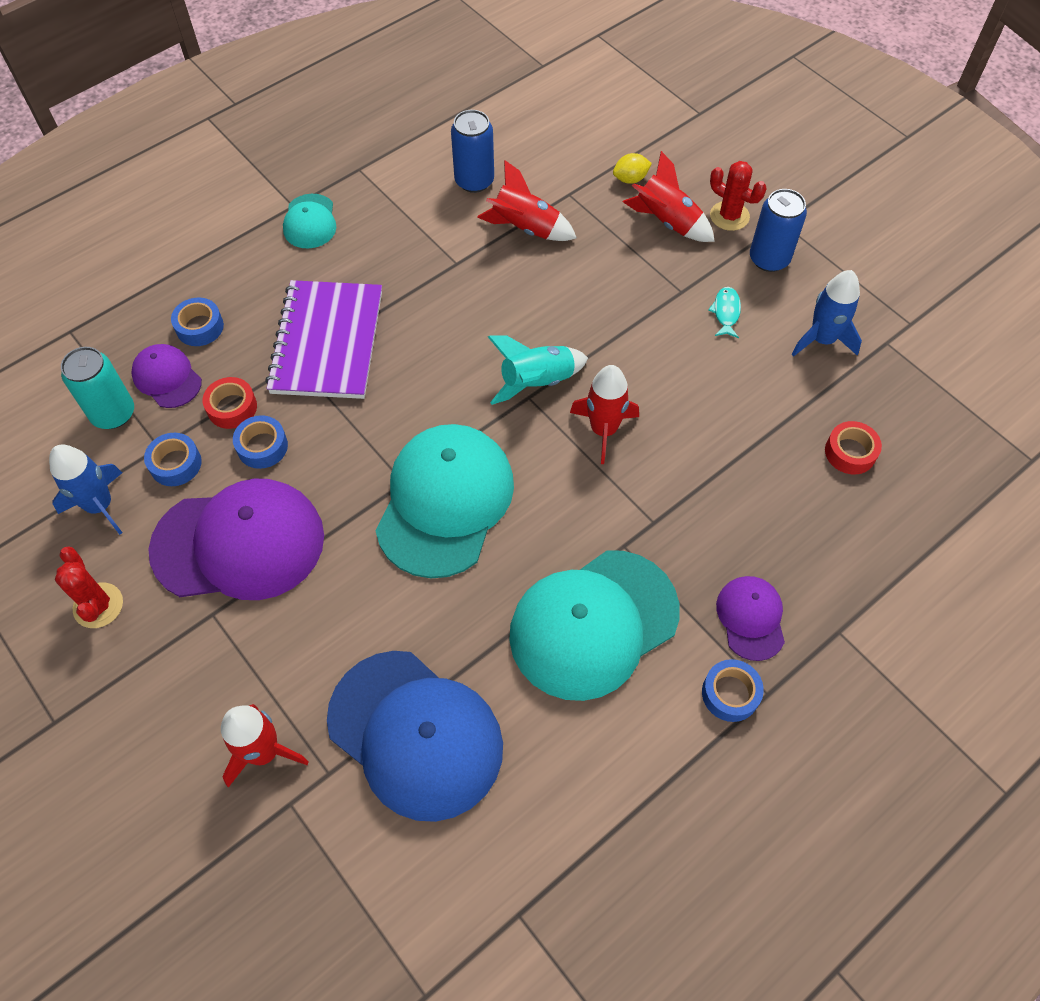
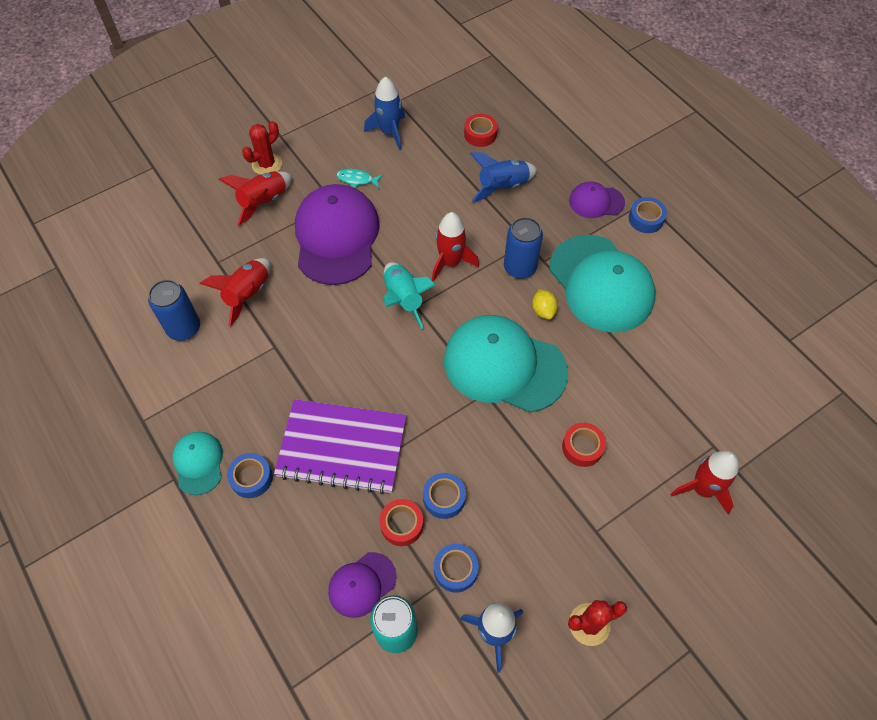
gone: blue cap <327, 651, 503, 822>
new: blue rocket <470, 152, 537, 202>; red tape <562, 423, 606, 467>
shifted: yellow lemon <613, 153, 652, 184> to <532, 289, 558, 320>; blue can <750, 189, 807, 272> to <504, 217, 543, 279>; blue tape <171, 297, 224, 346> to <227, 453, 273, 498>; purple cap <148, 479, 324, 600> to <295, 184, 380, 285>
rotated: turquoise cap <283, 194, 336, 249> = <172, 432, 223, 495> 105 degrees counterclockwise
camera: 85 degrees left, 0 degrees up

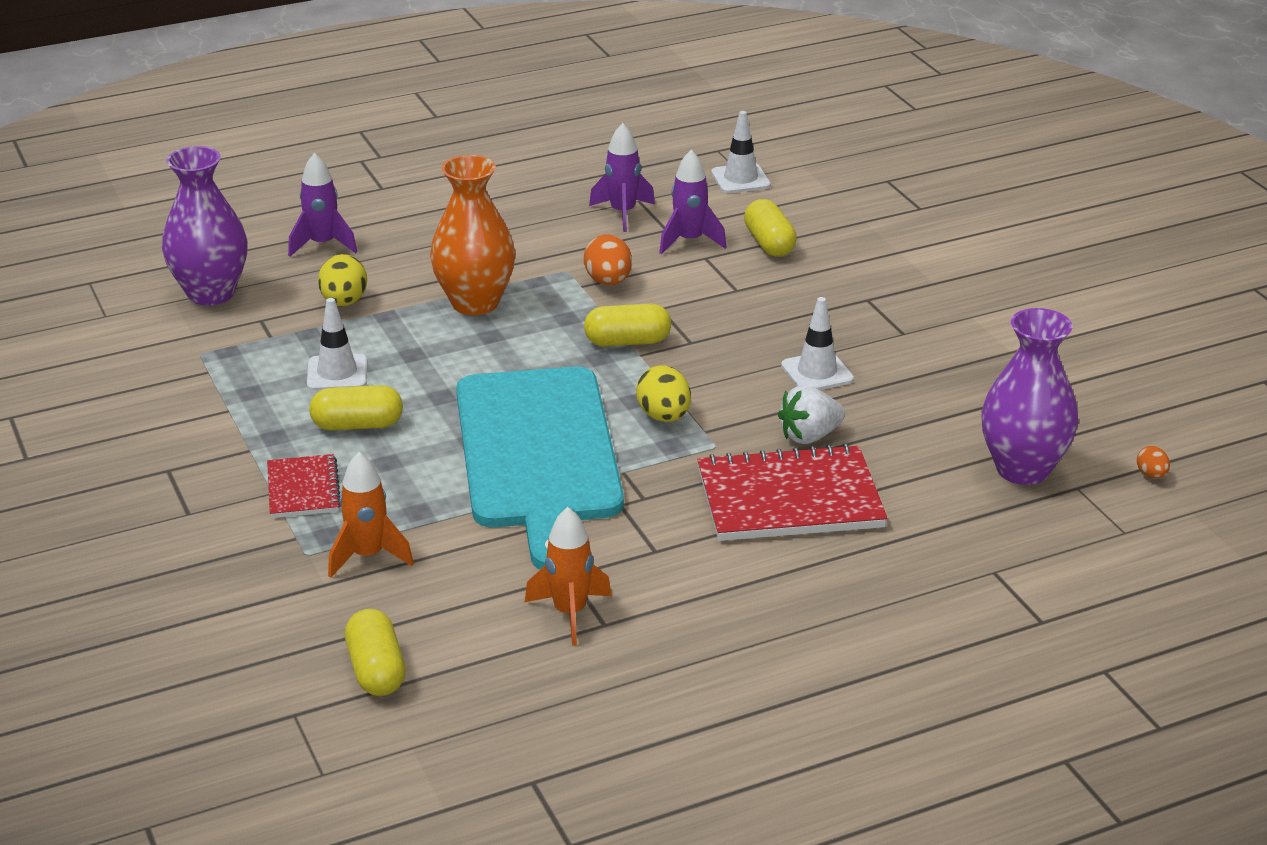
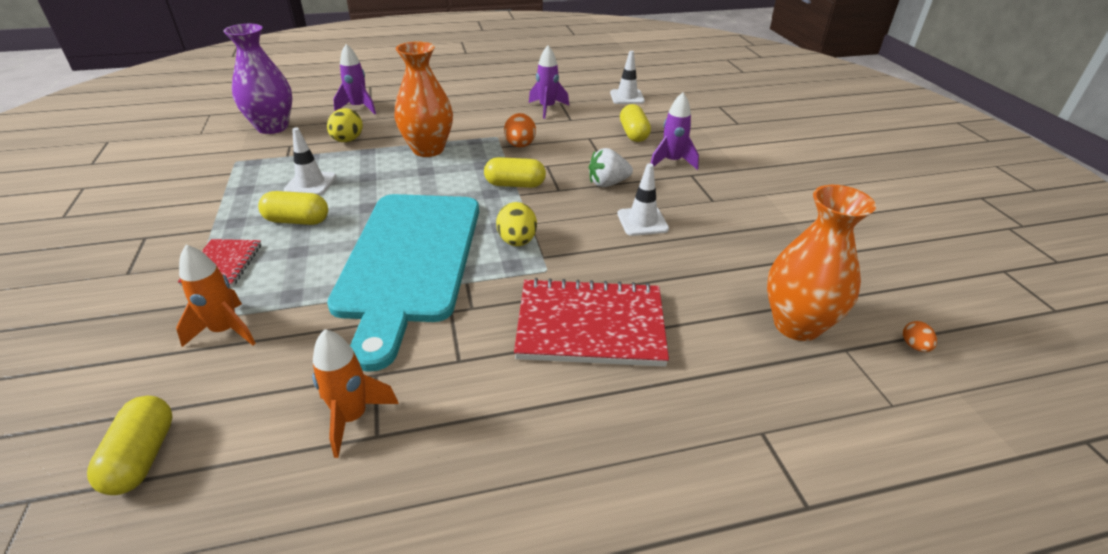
shifted: purple rocket <659, 150, 727, 254> to <651, 92, 699, 170>; white strawberry <778, 385, 845, 444> to <589, 148, 633, 187>
repainted: purple vase <981, 308, 1079, 485> to orange vase <767, 185, 876, 341>
camera: 10 degrees right, 5 degrees up

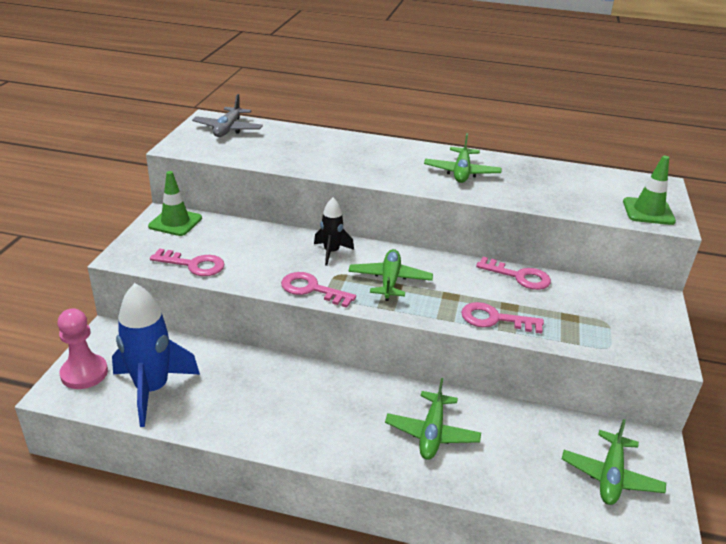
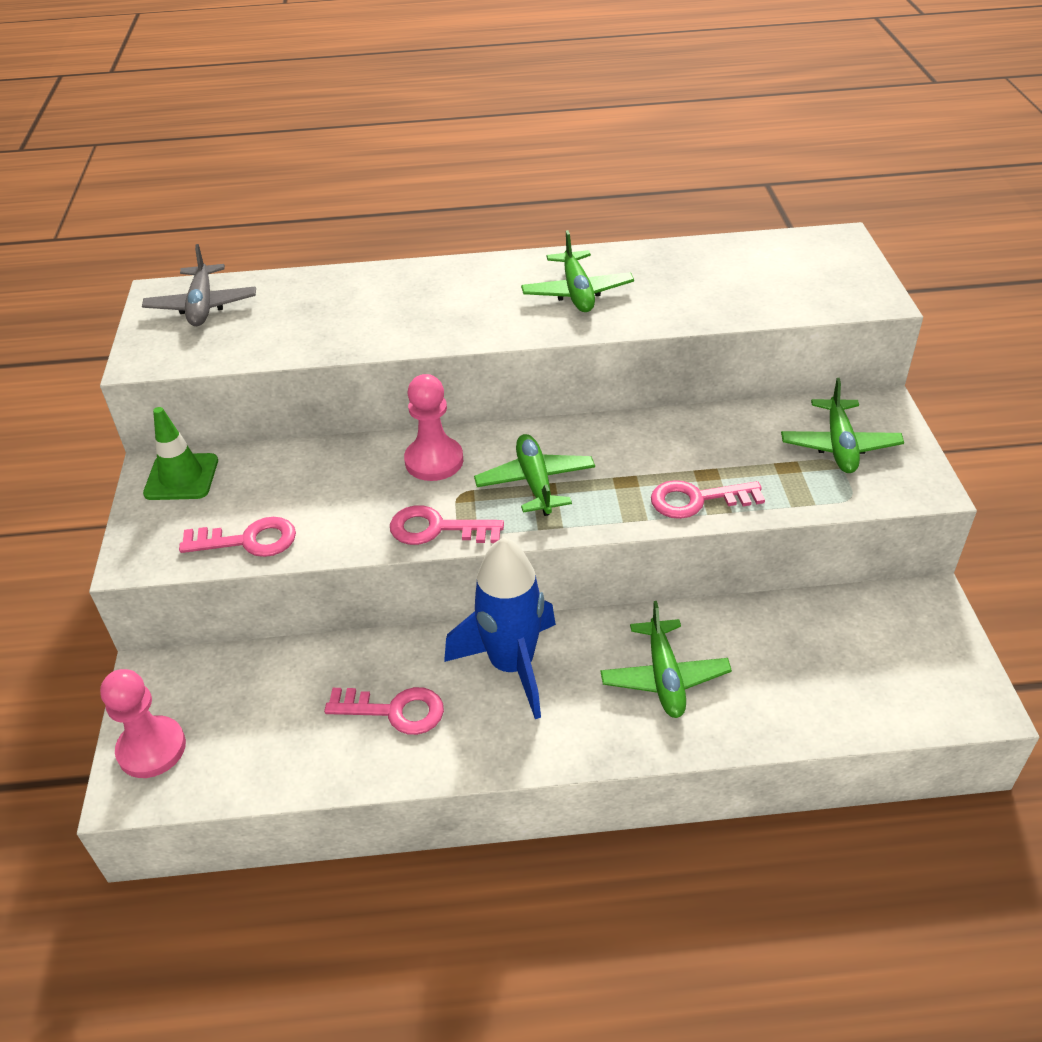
gone: green traffic cone <623, 156, 676, 225>
shifted: pink key <476, 257, 551, 290> to <324, 687, 444, 735>; blue rocket <112, 283, 200, 427> to <444, 537, 556, 719>; green plane <562, 419, 666, 505> to <781, 378, 904, 473>
swapped: black rocket <314, 198, 354, 266> to pink pawn <404, 374, 463, 481>
camera: 15 degrees left, 10 degrees up

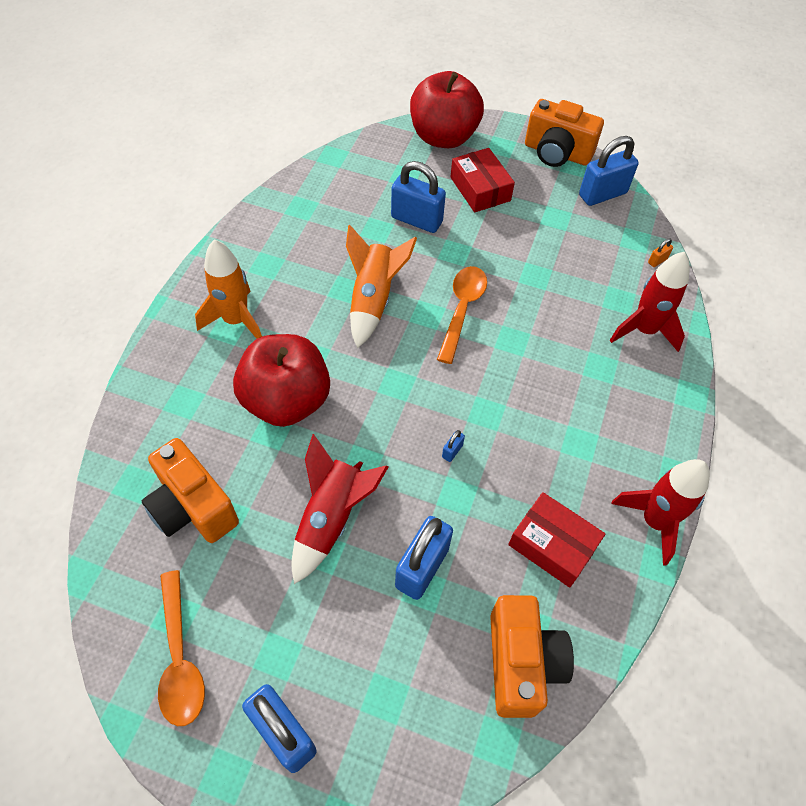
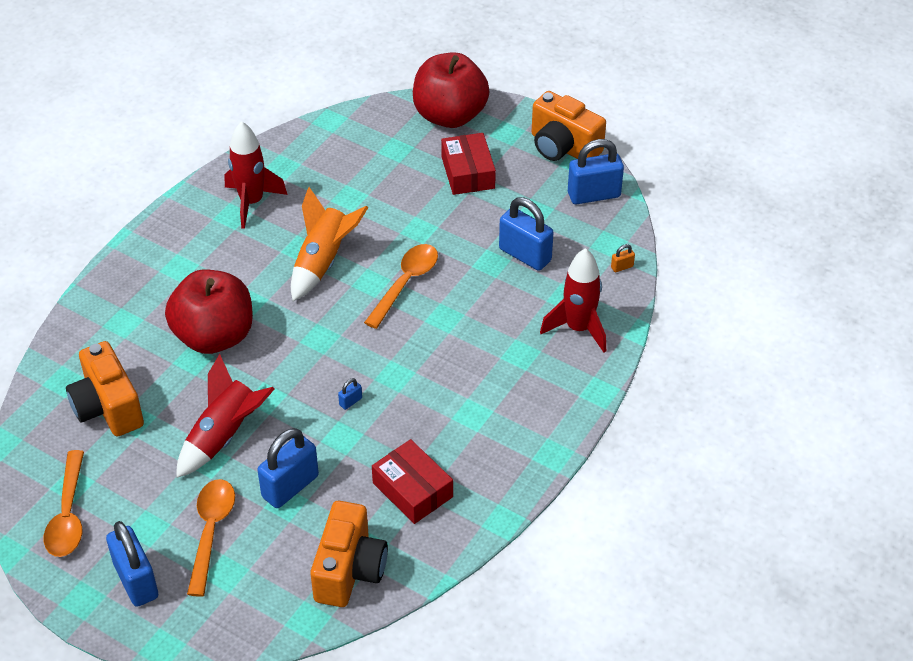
gone: orange rocket <195, 239, 262, 339>
new: orange spoon <187, 479, 235, 597>
shifted: blue padlock <391, 161, 446, 233> to <499, 197, 554, 271>; red rocket <611, 459, 710, 565> to <225, 121, 288, 229>
camera: 15 degrees right, 10 degrees down

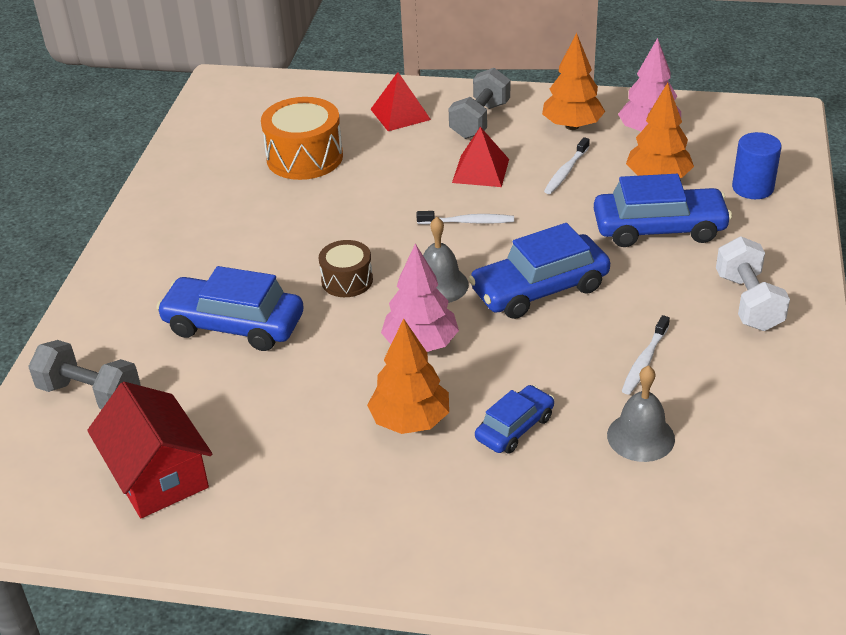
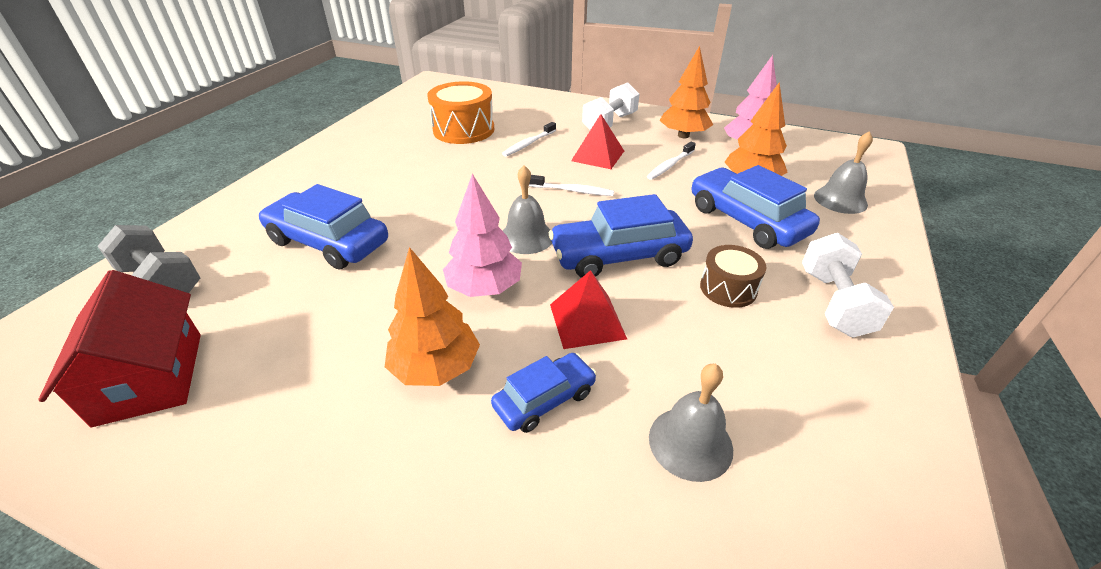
shifted: red pyramid <371, 72, 431, 131> to <550, 270, 627, 349>; brown drum <319, 240, 373, 297> to <700, 245, 766, 308>; white toothbrush <622, 315, 670, 395> to <502, 122, 556, 157>
swapped: blue cylinder <732, 132, 782, 199> to grey bell <814, 131, 873, 214>
repainted: grey dumbbell <448, 68, 510, 139> to white dumbbell <582, 82, 639, 130>
rotated: blue car <594, 174, 732, 247> = <692, 165, 820, 249> 135 degrees counterclockwise
camera: 10 degrees right, 0 degrees up

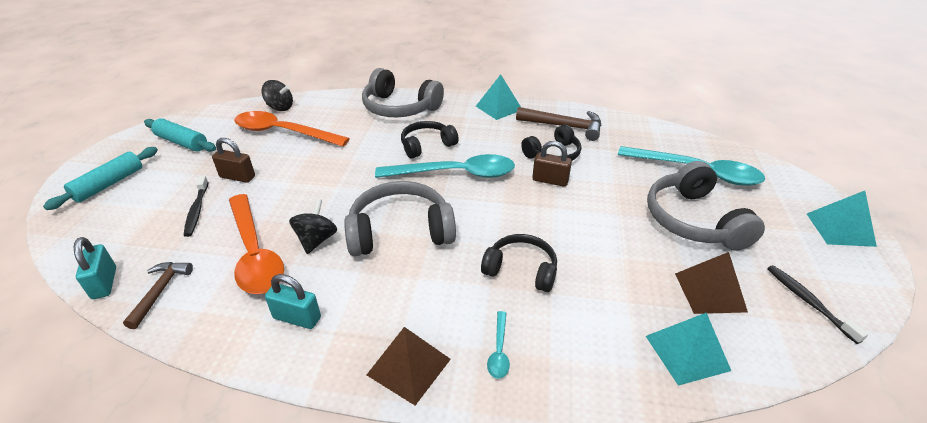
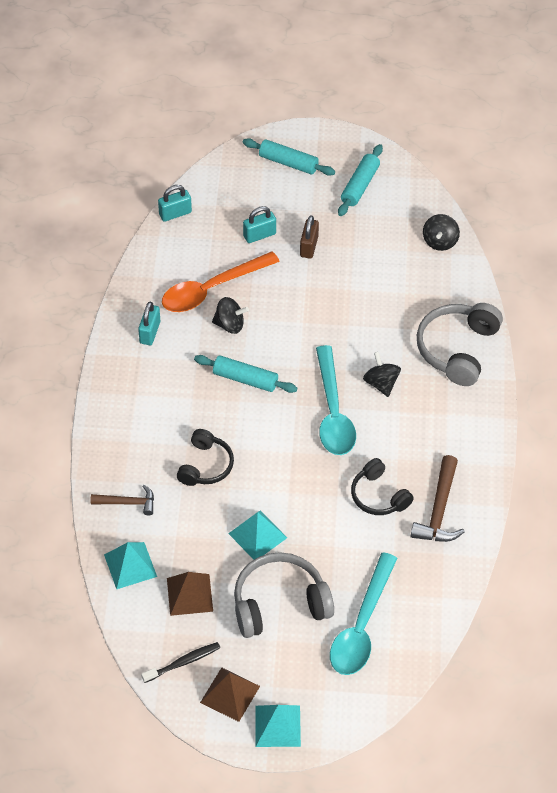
gone: orange spoon <234, 111, 350, 147>; brown padlock <532, 141, 572, 187>; turquoise spoon <487, 311, 510, 379>
shifted: turquoise pyramid <476, 74, 521, 120> to <228, 510, 287, 560>; brown hammer <123, 262, 193, 329> to <90, 485, 154, 516>; brown pyramid <367, 327, 451, 405> to <200, 667, 260, 722>
swapped: black headphones <401, 121, 459, 158> to black spinning top <363, 352, 401, 397>; black toothbrush <183, 176, 209, 237> to turquoise padlock <243, 206, 276, 243>; grey headphones <344, 181, 456, 256> to turquoise rolling pin <194, 355, 297, 393>
camera: 85 degrees right, 15 degrees up

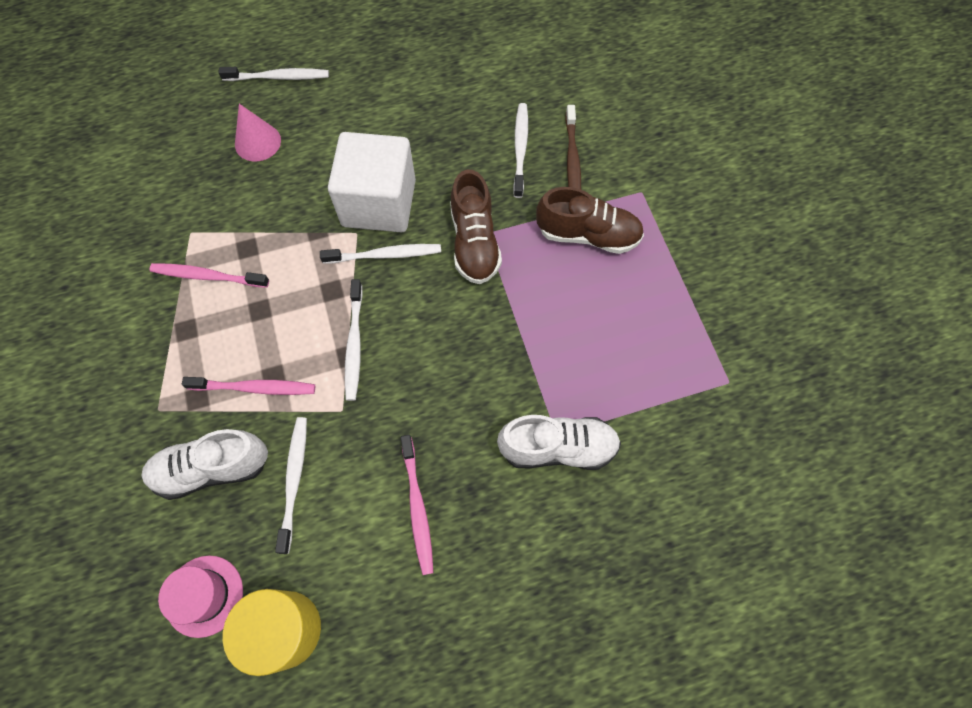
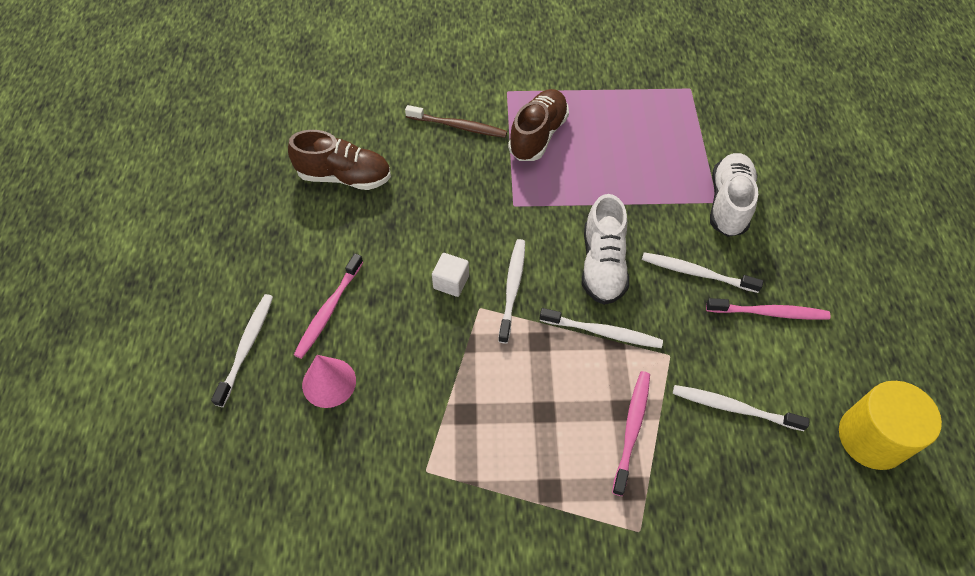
gone: pink hat <158, 556, 243, 638>
shifted: white toothbrush <513, 103, 528, 198> to <642, 252, 763, 293>; brown shoe <450, 169, 502, 284> to <288, 130, 391, 190>; pink toothbrush <149, 263, 269, 288> to <294, 254, 363, 359>; white shoe <141, 429, 268, 500> to <582, 194, 629, 305>
scaled: white cube <328, 132, 416, 232> = <432, 253, 469, 297> x0.41
camera: 75 degrees left, 10 degrees down

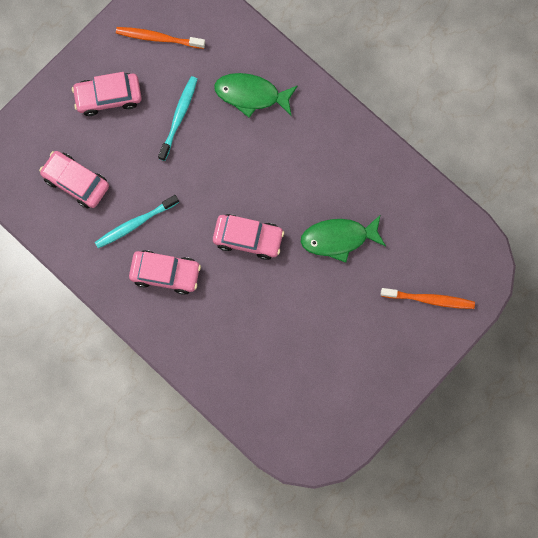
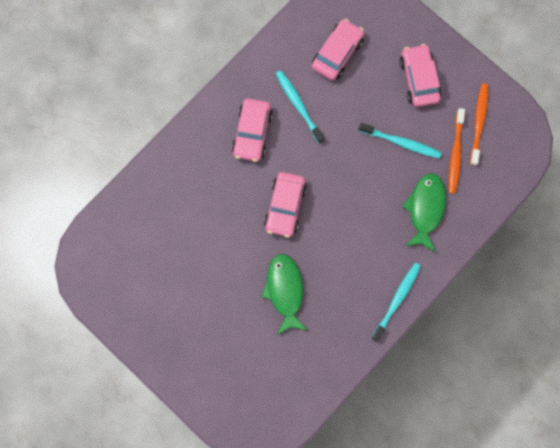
new: turquoise toothbrush <371, 263, 421, 342>
shifted: orange toothbrush <380, 288, 475, 309> to <449, 108, 465, 194>
camera: 90 degrees right, 0 degrees up

